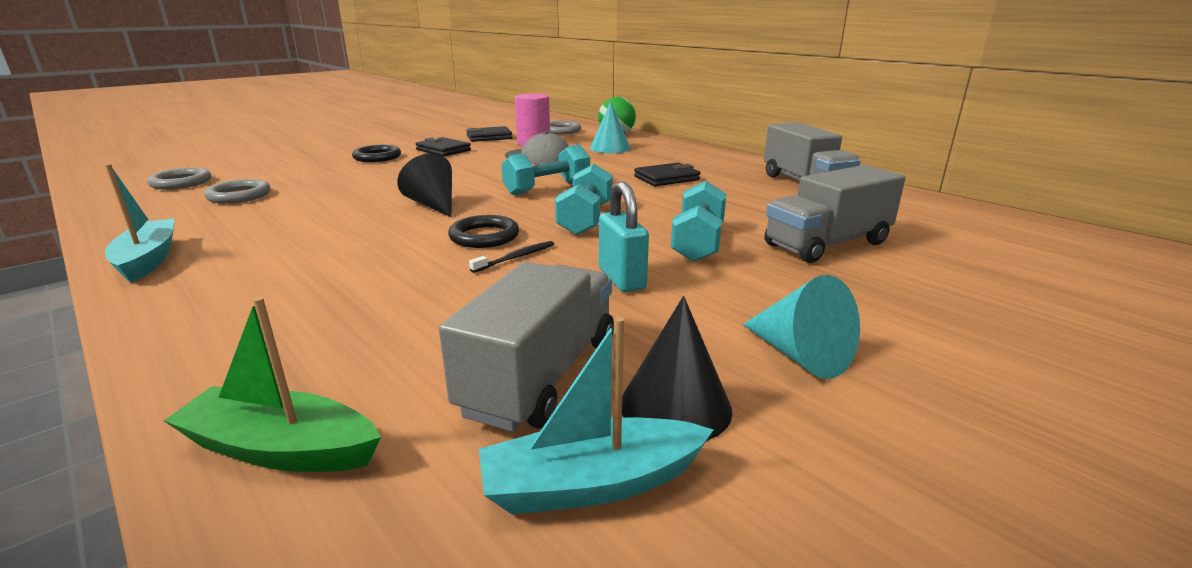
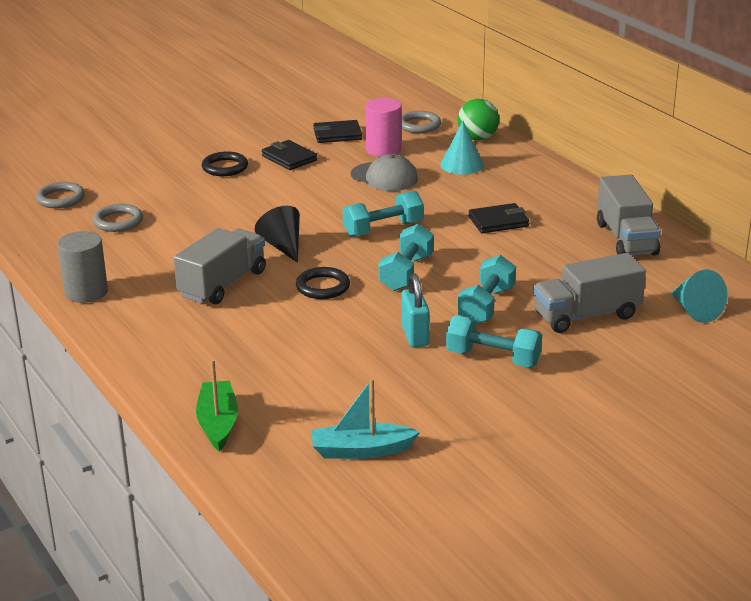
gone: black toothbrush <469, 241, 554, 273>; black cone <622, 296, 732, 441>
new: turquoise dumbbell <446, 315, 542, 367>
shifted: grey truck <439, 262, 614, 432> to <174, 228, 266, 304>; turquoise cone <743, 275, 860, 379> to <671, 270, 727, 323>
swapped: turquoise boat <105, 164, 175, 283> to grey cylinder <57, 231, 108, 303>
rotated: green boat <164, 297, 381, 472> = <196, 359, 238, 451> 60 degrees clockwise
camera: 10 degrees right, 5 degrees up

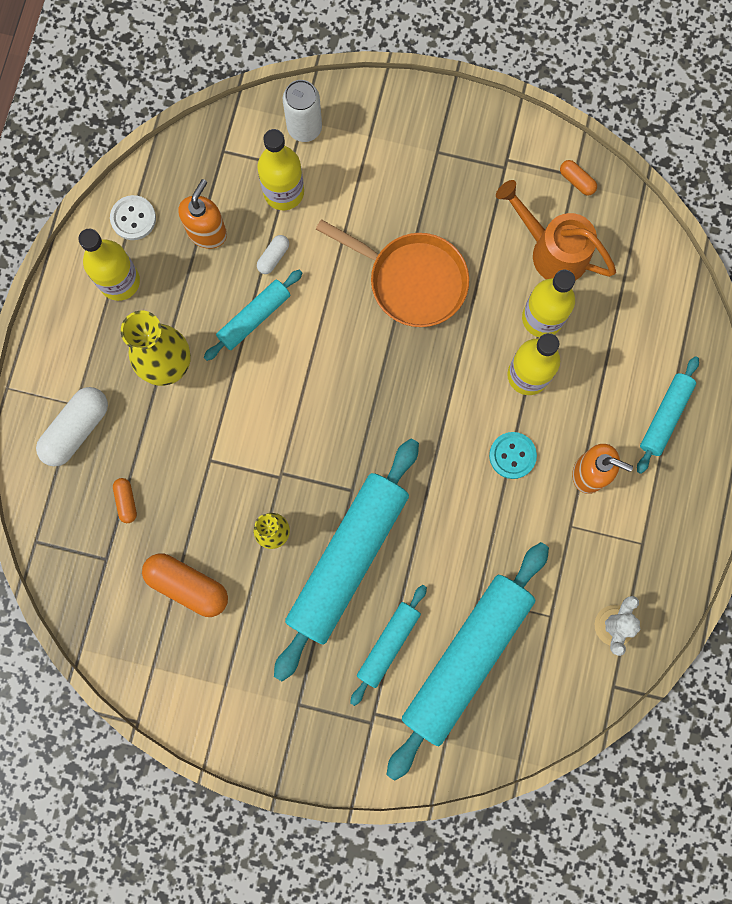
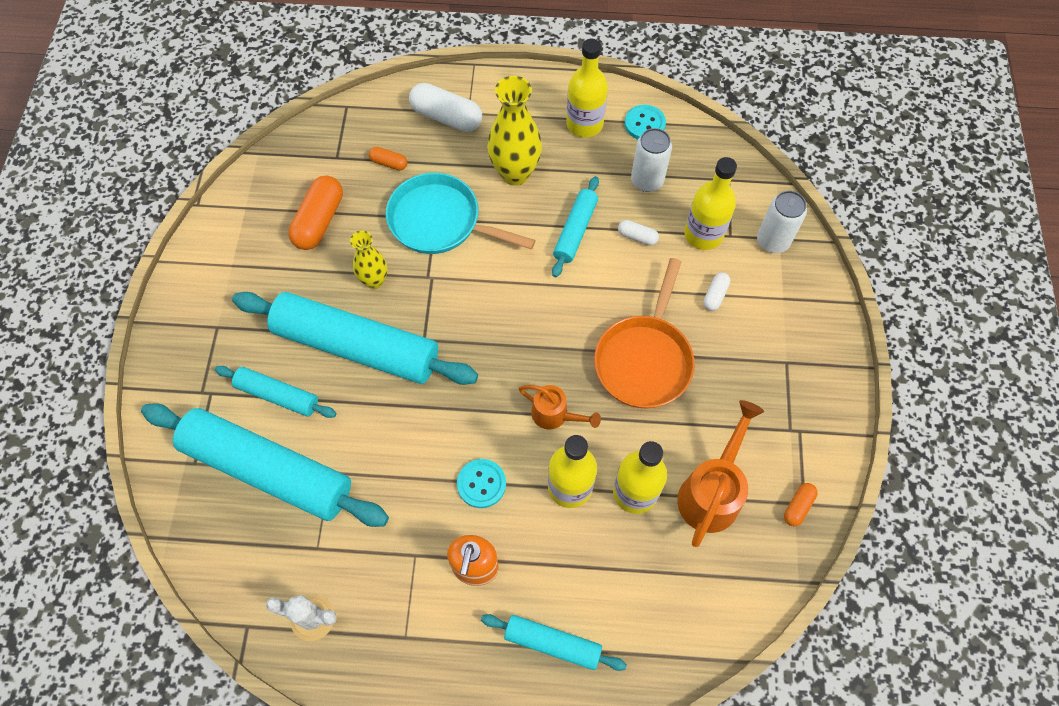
new: turquoise pan <386, 173, 536, 254>; white capsule <703, 272, 731, 311>; orange watering can <519, 385, 601, 430>
swapped: orange soap dispenser <178, 179, 227, 249> to white can <631, 128, 672, 192>
repainted: white button <110, 195, 156, 240> to turquoise button <625, 105, 666, 139>
rotated: turquoise rolling pin <204, 270, 302, 361> = <552, 176, 599, 277> 75 degrees clockwise; orange capsule <113, 478, 137, 523> = <369, 147, 407, 171> 45 degrees clockwise
camera: 80 degrees right, 15 degrees down

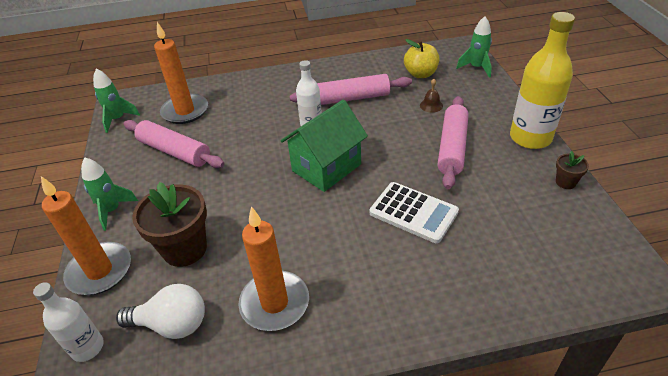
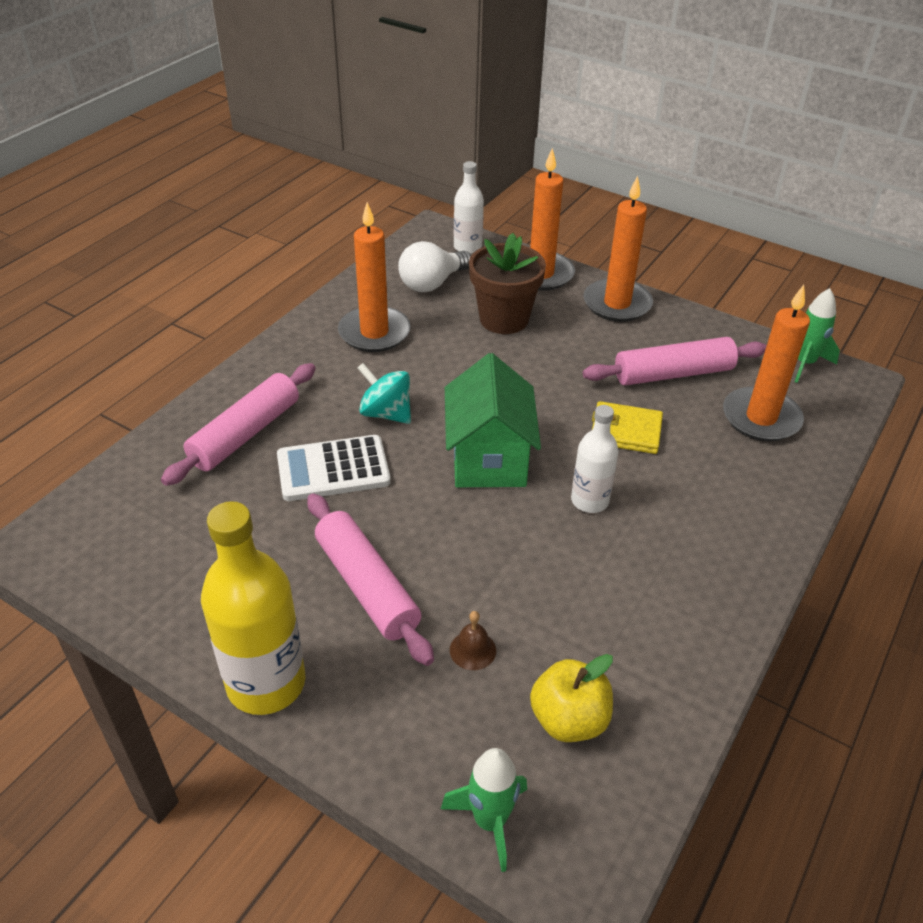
gone: brown flower pot <556, 151, 589, 189>
new: turquoise spinning top <358, 363, 411, 424>; yellow wallet <592, 401, 663, 454>
shifted: pink rolling pin <290, 74, 412, 105> to <161, 363, 316, 486>
swapped: green rocket <81, 158, 138, 231> to orange candle <583, 176, 653, 322>
camera: 130 degrees right, 0 degrees up

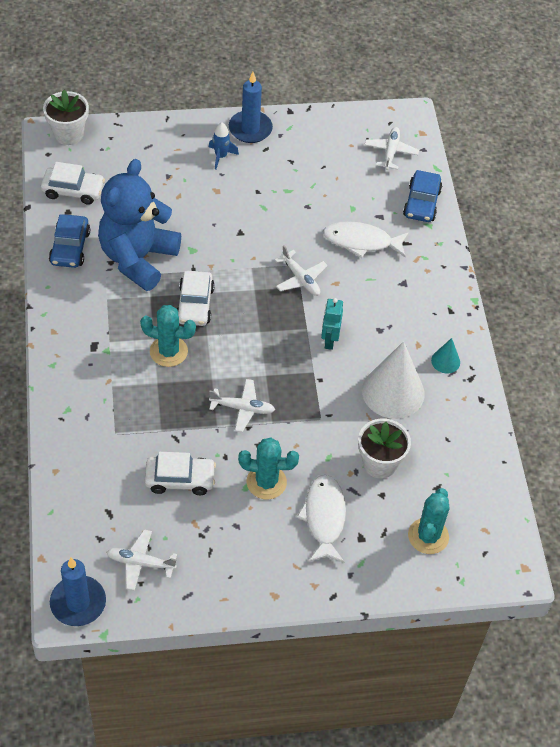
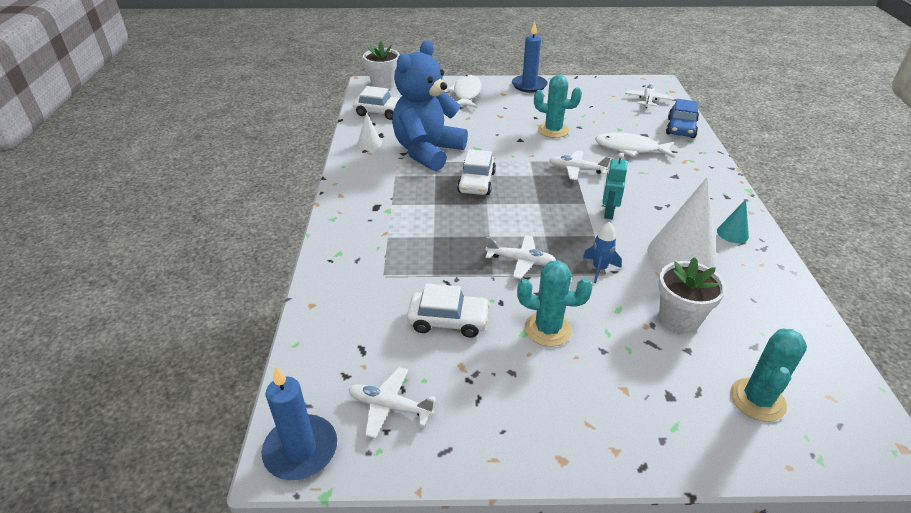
shifted: blue rocket <209, 122, 239, 169> to <583, 222, 622, 283>; turquoise cactus <140, 305, 196, 367> to <534, 75, 582, 138>; white fish <297, 475, 346, 563> to <447, 75, 482, 108>
swapped: blue car <49, 214, 90, 268> to white cone <357, 113, 382, 150>
rotated: white plane <275, 245, 328, 296> = <550, 150, 611, 180> 135 degrees clockwise
camera: 10 degrees right, 15 degrees down

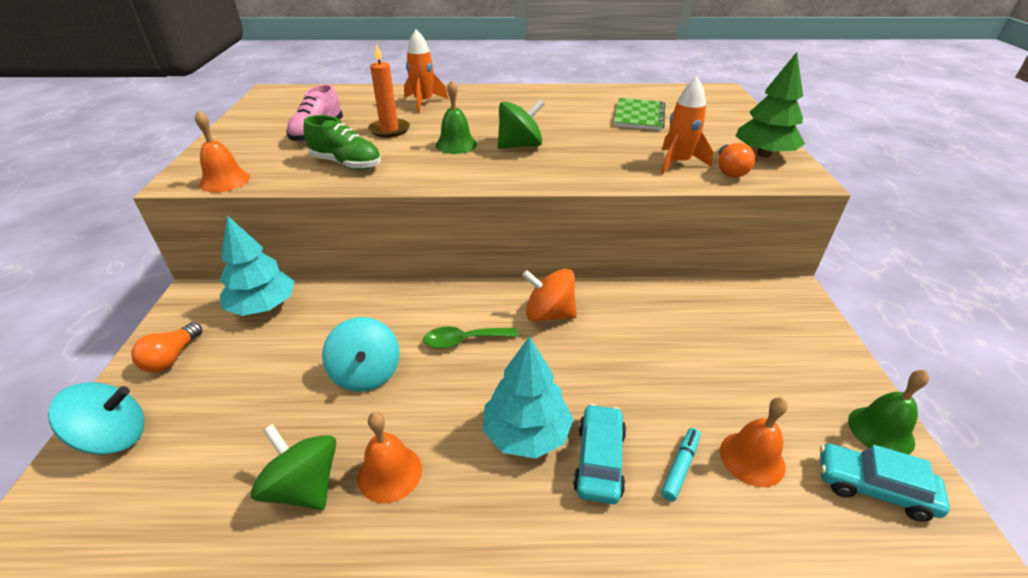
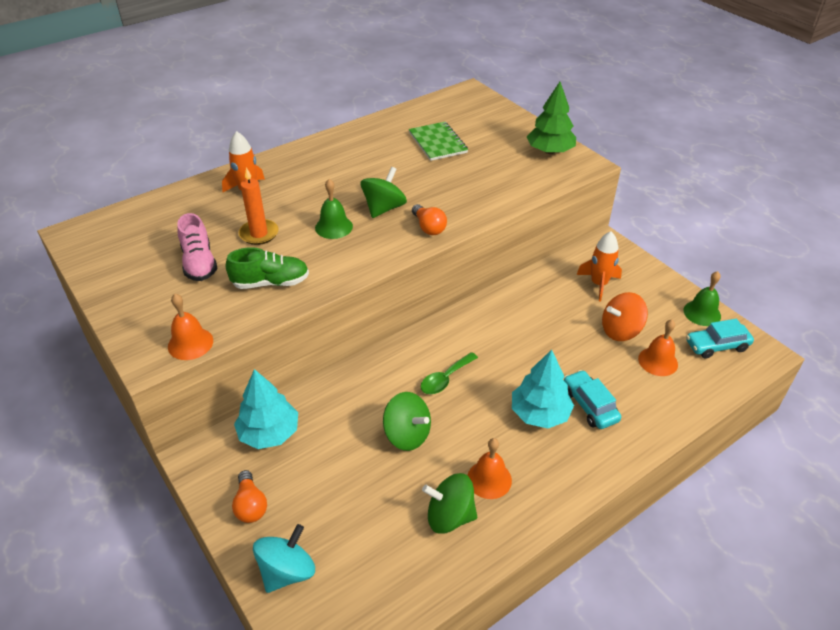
gone: turquoise marker <661, 428, 700, 501>
shifted: orange rocket <661, 77, 713, 174> to <577, 231, 622, 301>; orange light bulb <718, 143, 755, 178> to <412, 204, 447, 235>; orange spinning top <522, 269, 577, 322> to <602, 292, 648, 341>
repainted: turquoise spinning top <322, 317, 400, 392> to green spinning top <383, 392, 431, 451>
camera: 35 degrees left, 5 degrees up

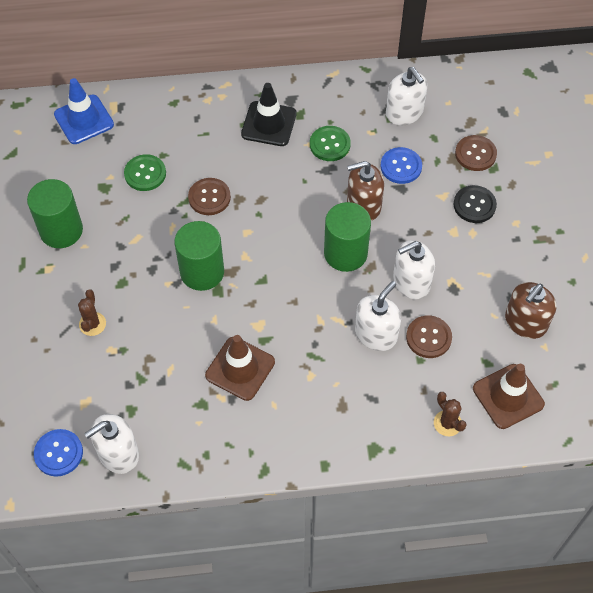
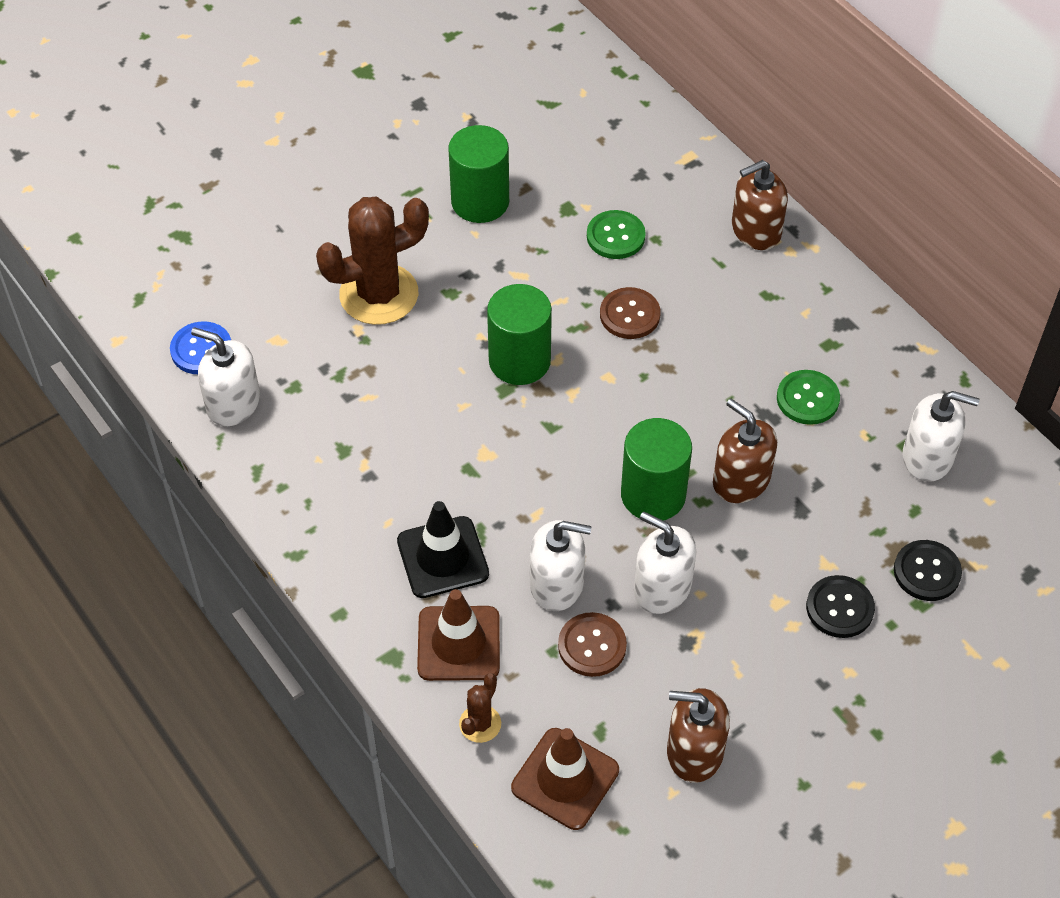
gone: blue traffic cone <54, 78, 114, 144>; blue button <381, 147, 422, 184>
new: brown soap dispenser <732, 160, 788, 250>
shifted: black traffic cone <241, 83, 297, 146> to <397, 501, 489, 598>; brown traffic cone <205, 335, 275, 401> to <417, 589, 500, 681>
repainted: brown button <455, 135, 497, 171> to black button <894, 540, 962, 601>
rotated: white soap dispenser <386, 67, 427, 125> = <903, 391, 979, 482> 105 degrees counterclockwise
scaled: brown cactus <78, 289, 106, 336> = <316, 197, 429, 325> x2.20
camera: 60 degrees right, 5 degrees down

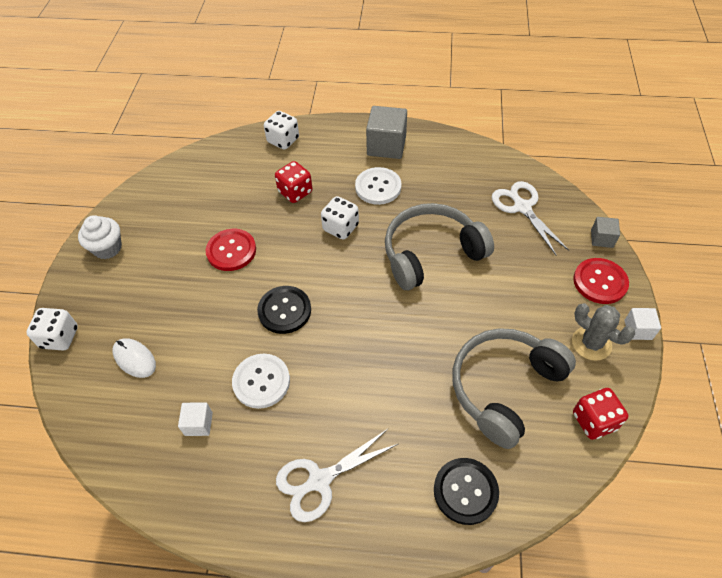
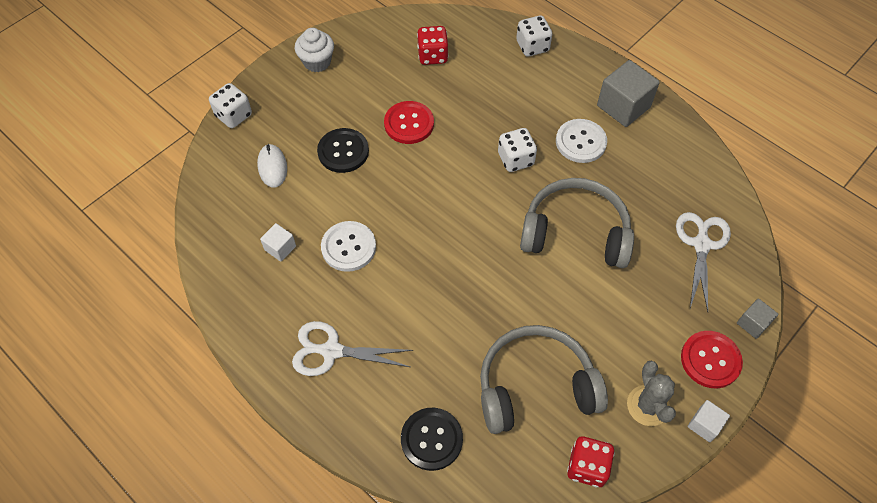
shifted: red dice <275, 161, 313, 203> to <417, 26, 448, 65>; black button <257, 286, 311, 334> to <317, 128, 369, 173>
camera: 35 degrees right, 5 degrees up

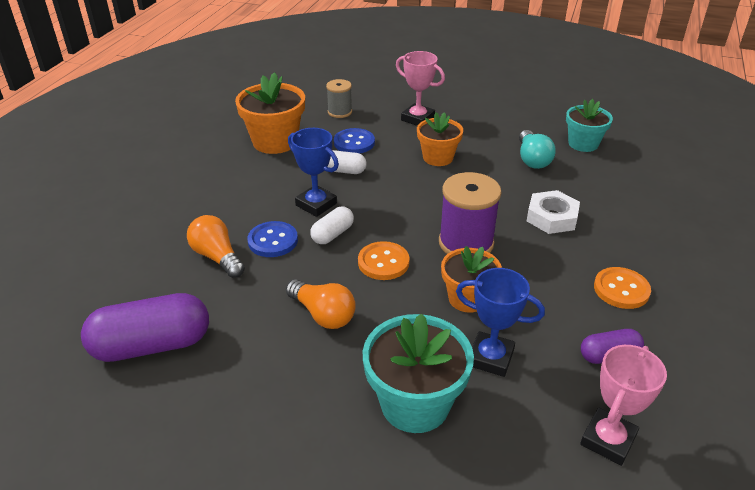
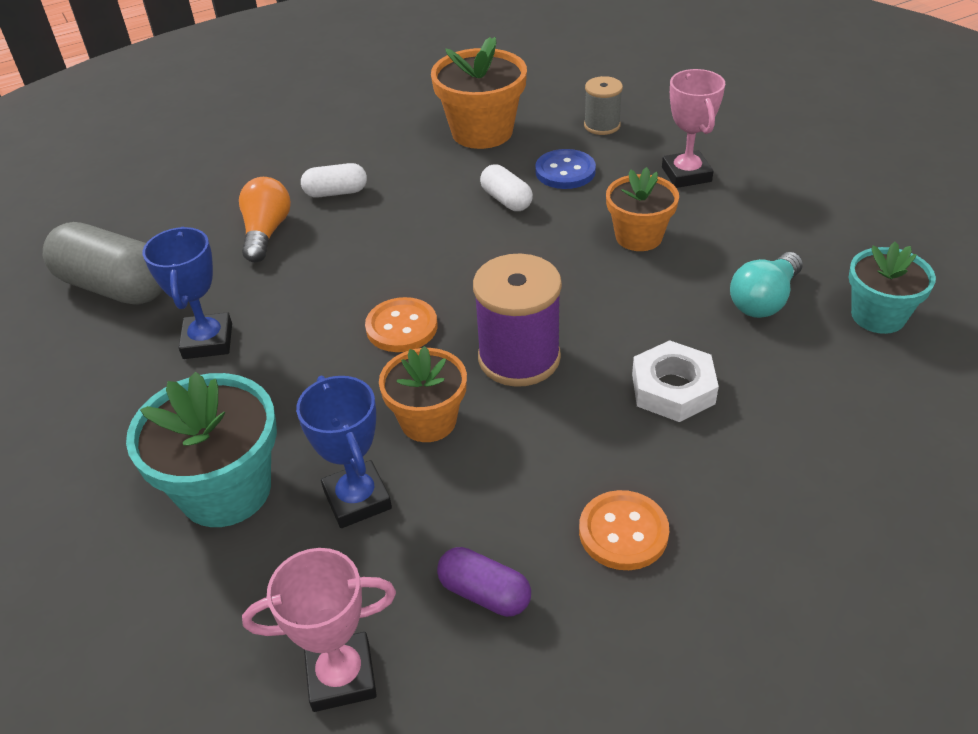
gone: blue button <247, 221, 298, 257>; orange light bulb <286, 279, 356, 329>
shifted: blue trophy <288, 128, 339, 217> to <142, 226, 232, 359>; white capsule <310, 207, 354, 244> to <301, 163, 367, 198>
repainted: purple capsule <81, 293, 209, 362> to grey capsule <43, 222, 163, 305>
camera: 45 degrees right, 5 degrees up

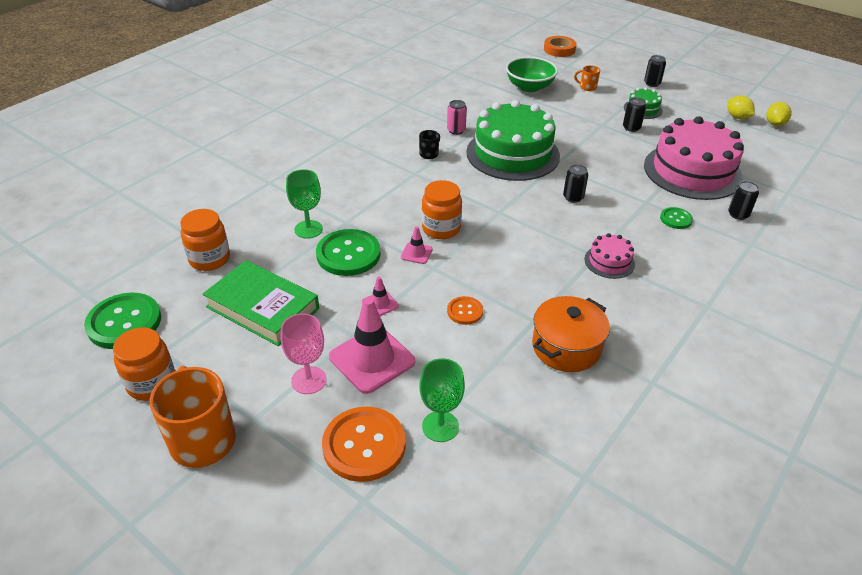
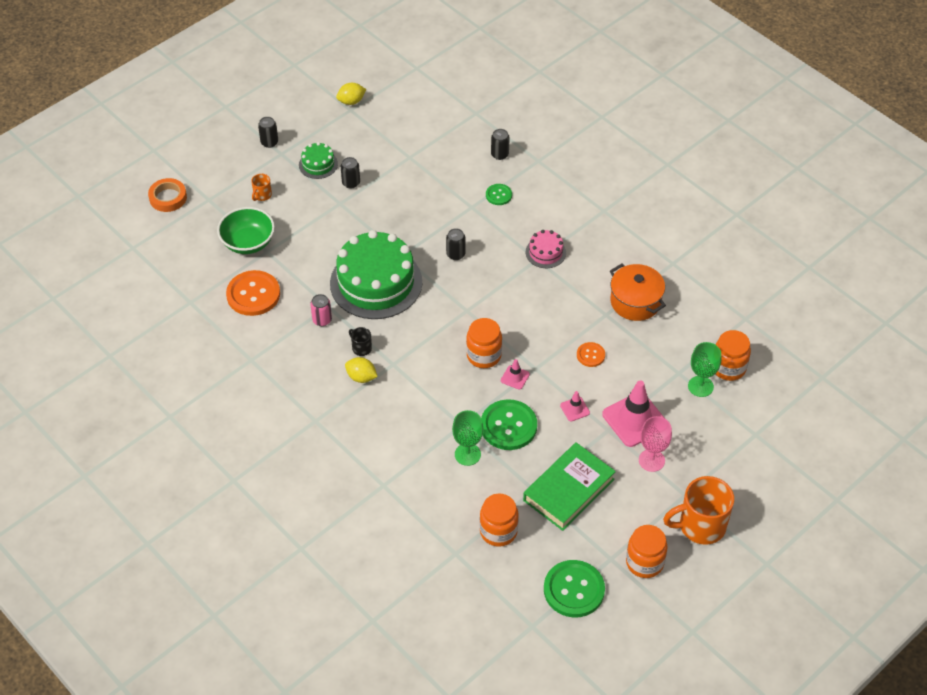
gone: pink cake <644, 116, 744, 200>
new: orange jar <716, 330, 751, 381>
shifted: yellow lemon <766, 102, 792, 126> to <345, 357, 378, 383>; orange button <322, 407, 406, 482> to <226, 270, 280, 316>
camera: 80 degrees left, 10 degrees up

